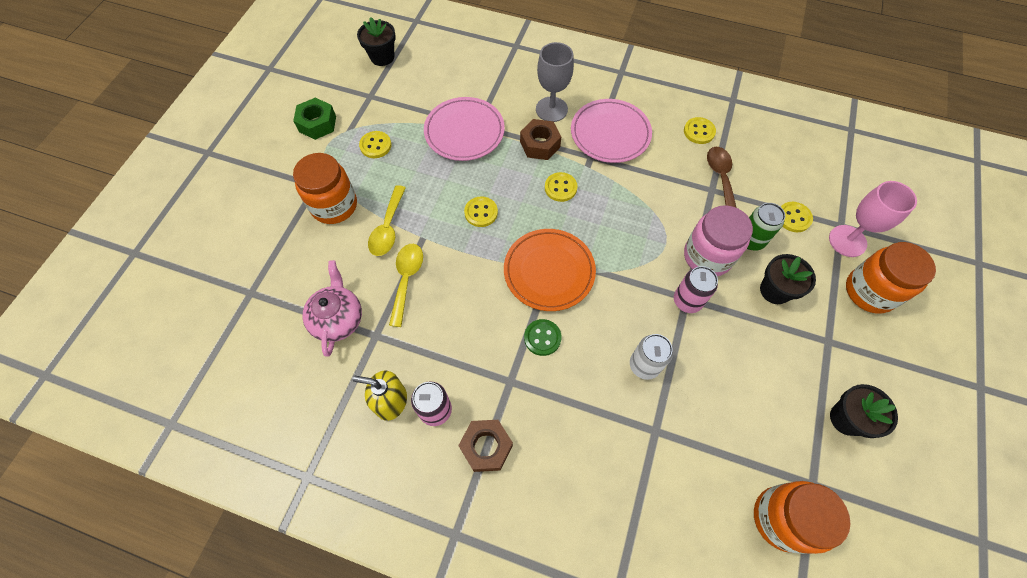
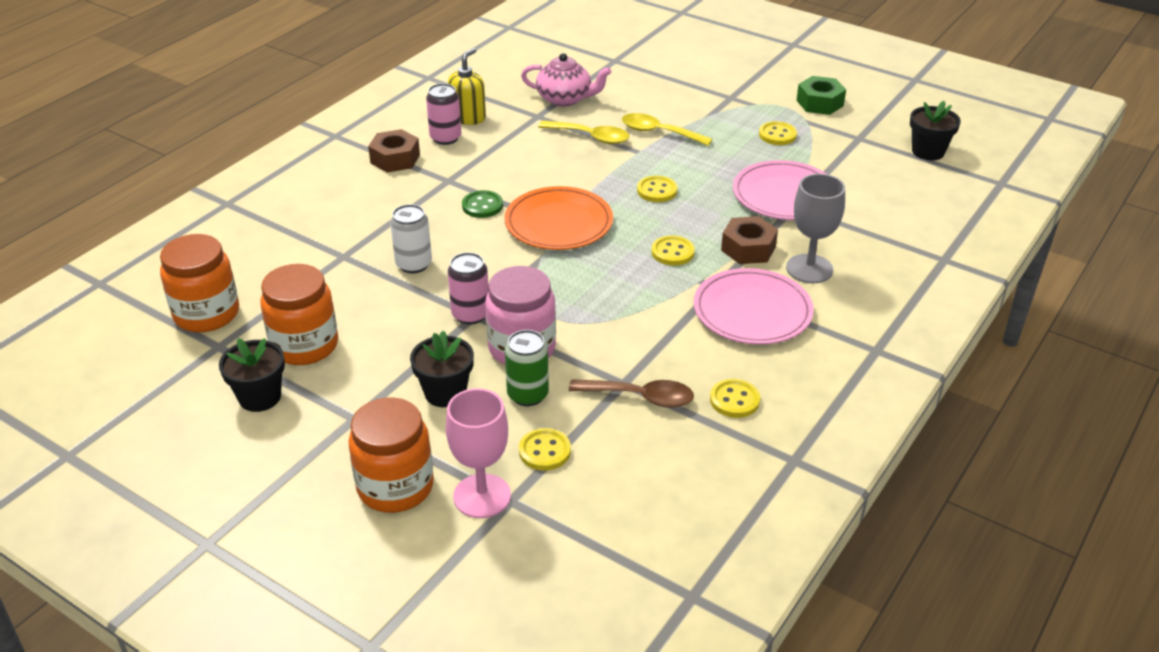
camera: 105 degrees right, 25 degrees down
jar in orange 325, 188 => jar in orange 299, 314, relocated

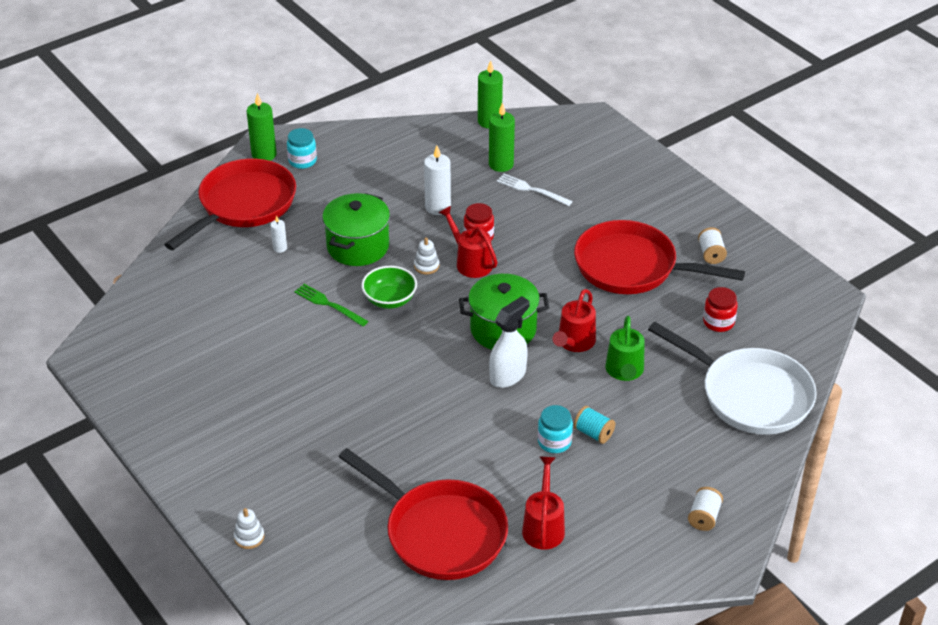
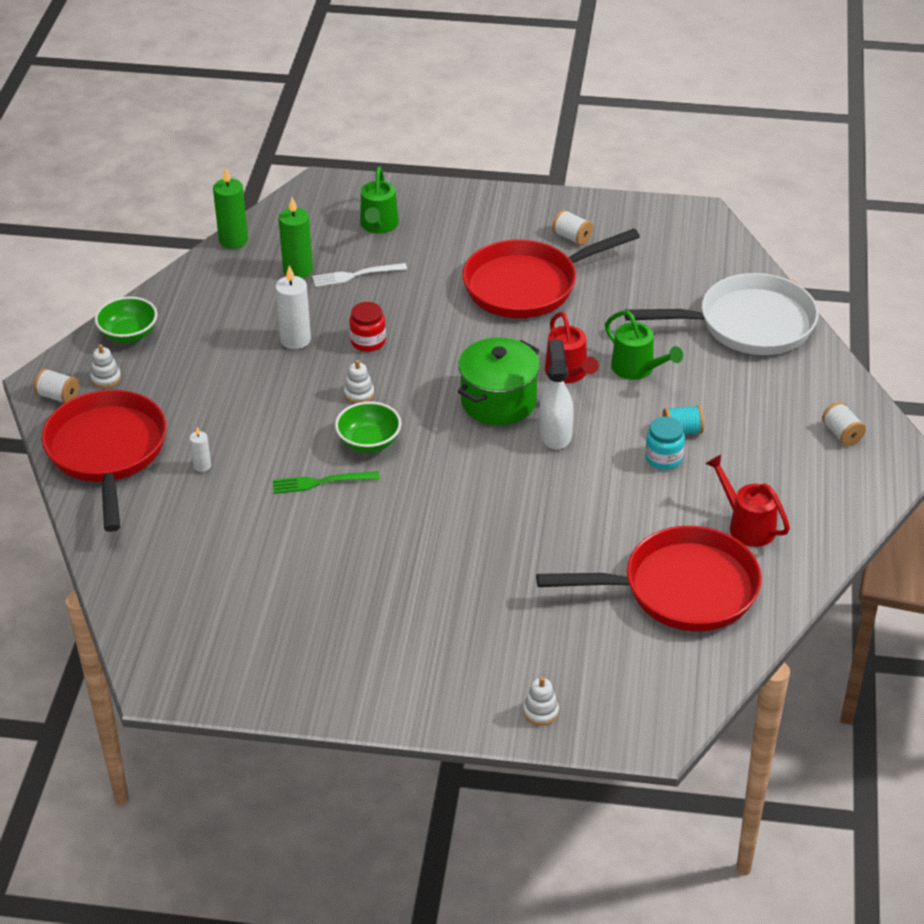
camera: 45 degrees left, 0 degrees up
pot in green 356, 229 => nothing
watering can in red 468, 242 => nothing
jar in red 720, 309 => nothing
nothing => bowl in green 126, 319
nothing => watering can in green 379, 200
candle in green 262, 127 => spool in white 56, 385
jar in turquoise 302, 148 => stacking toy in white 105, 366

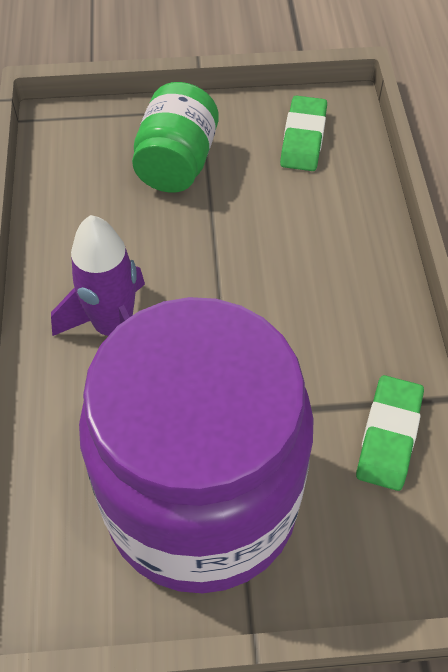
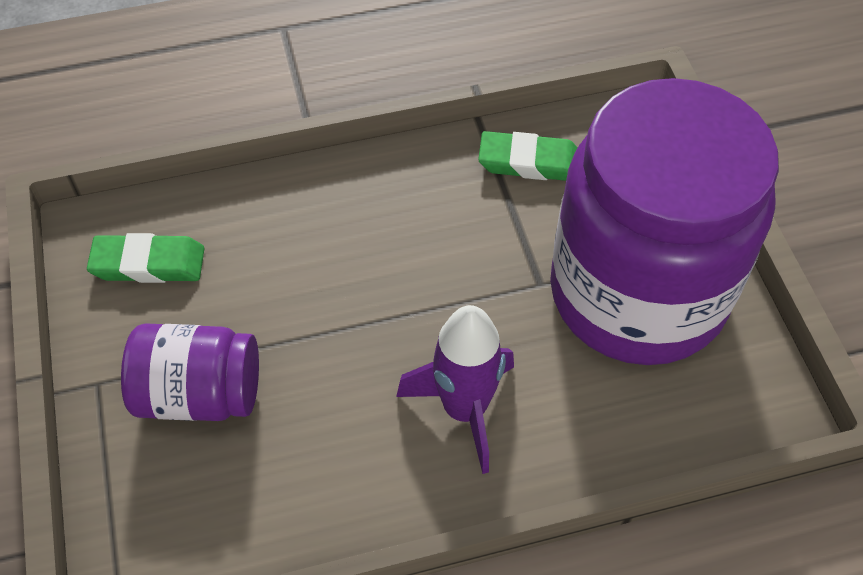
camera: 100 degrees left, 0 degrees up
jar in green 175, 137 => jar in purple 190, 372

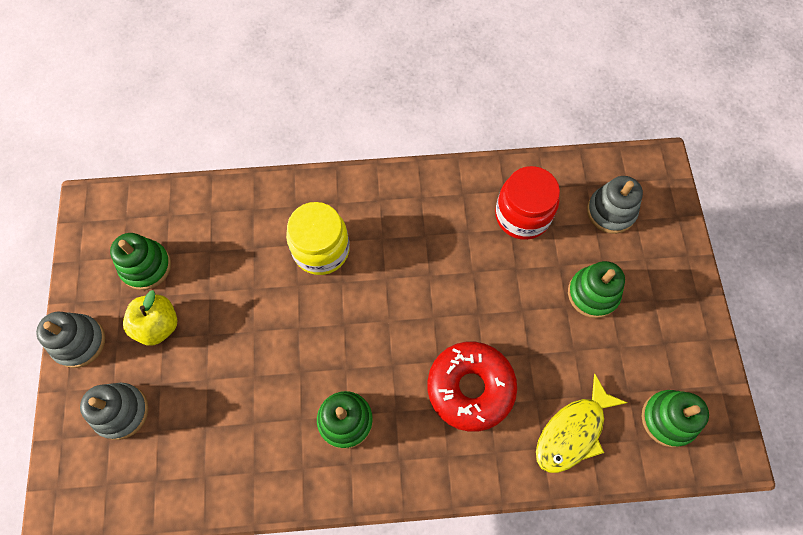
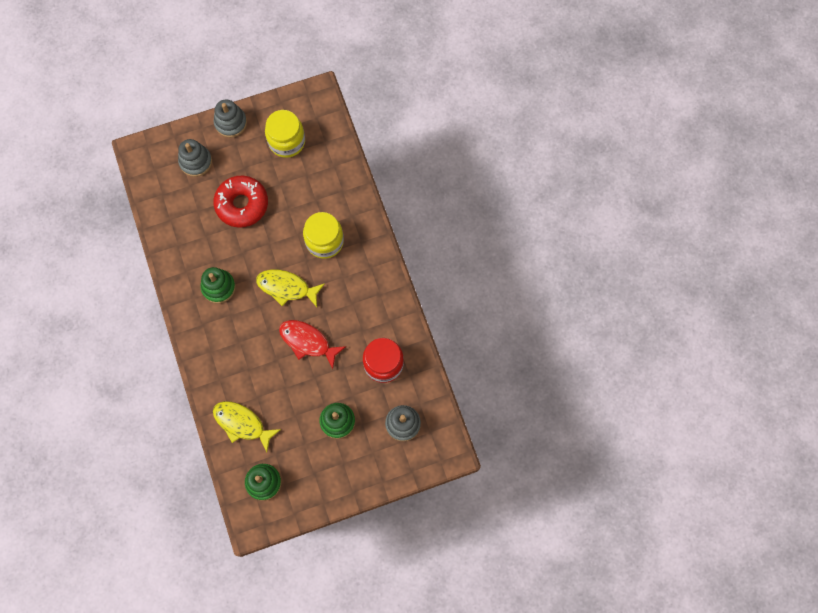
camera: 75 degrees right, 5 degrees up
apple in yellow 150, 318 => nothing
nothing => fish in yellow 290, 288
nothing => fish in red 312, 344
donut in red 472, 387 => donut in red 240, 202, relocated
stacking toy in green 140, 261 => jar in yellow 285, 134

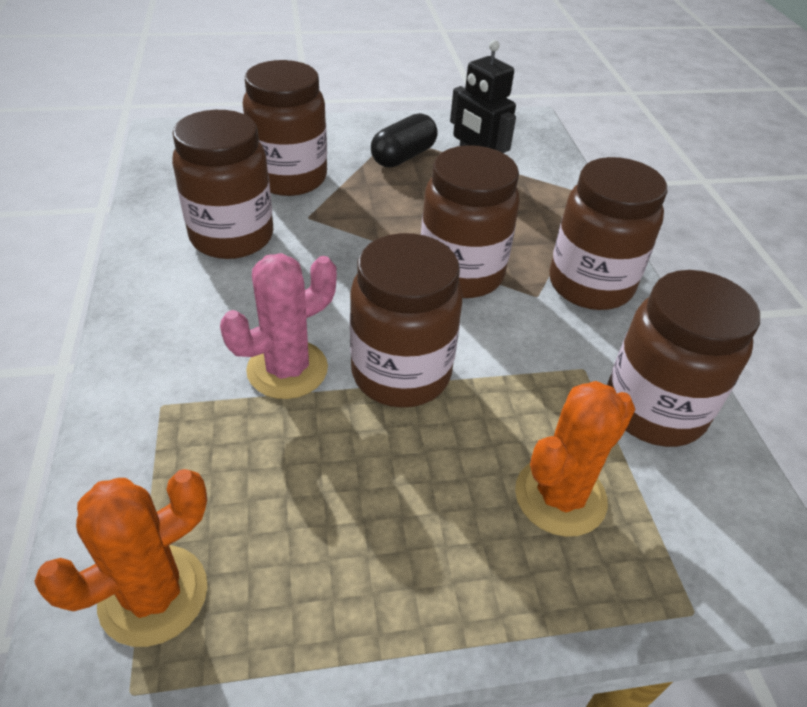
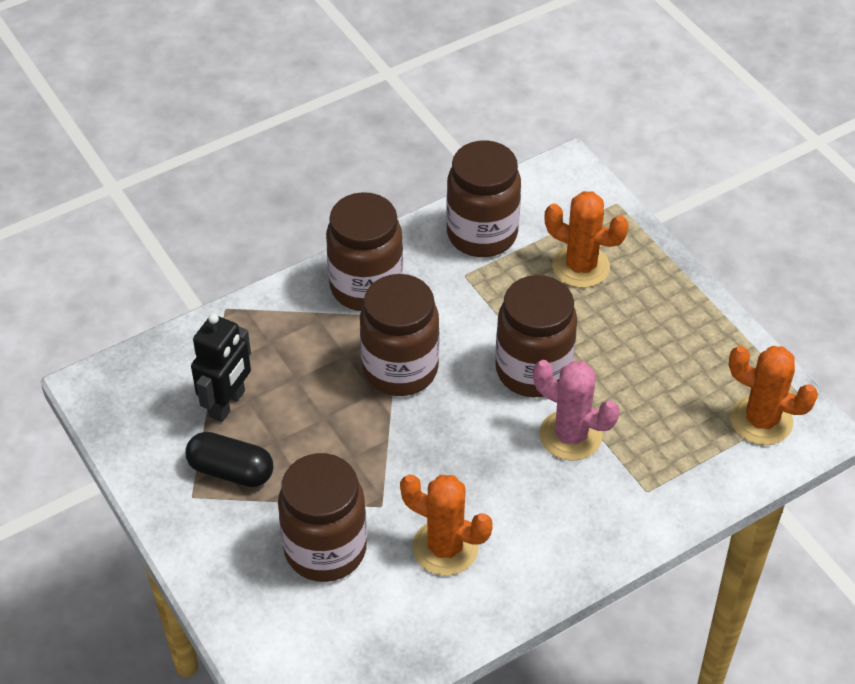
camera: 110 degrees left, 5 degrees up
jar in brown 222, 184 => cactus in orange 446, 525

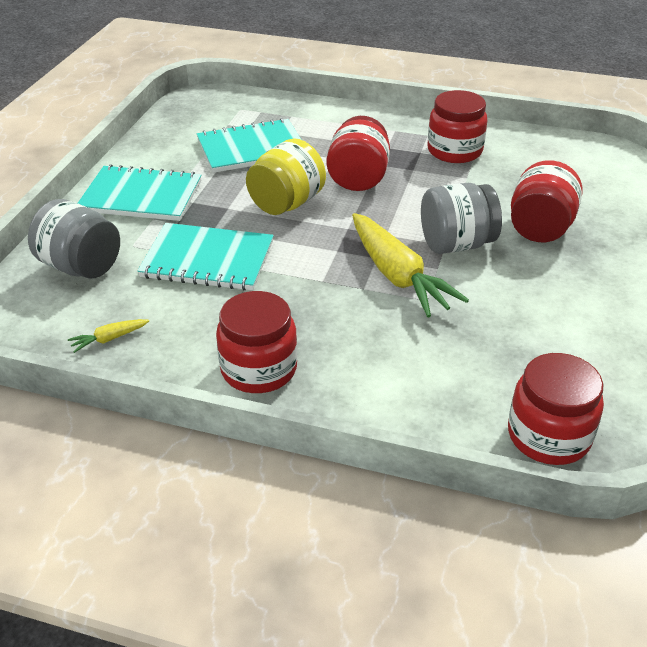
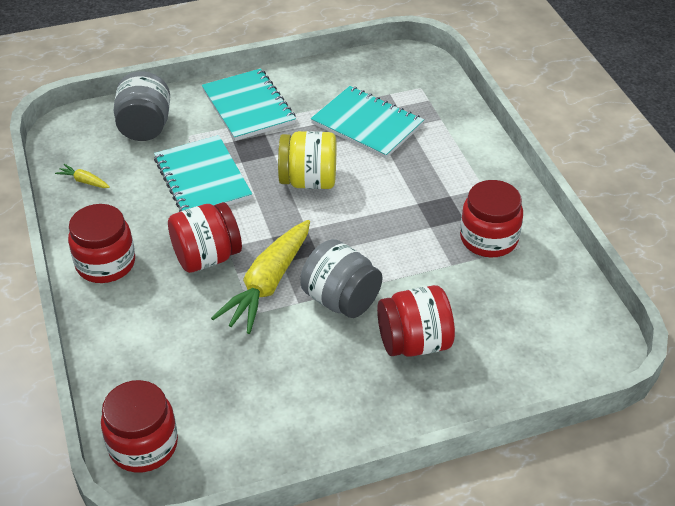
camera: 55 degrees right, 5 degrees up
jar in red 358, 153 => jar in red 205, 237, relocated

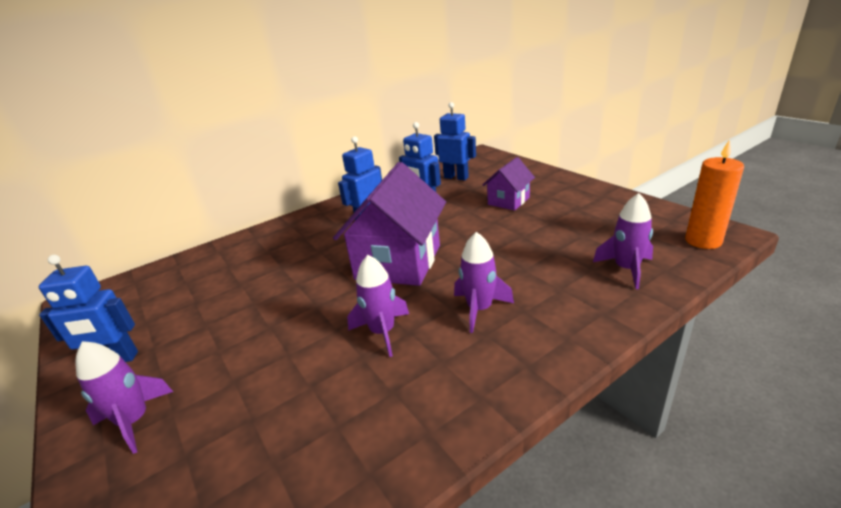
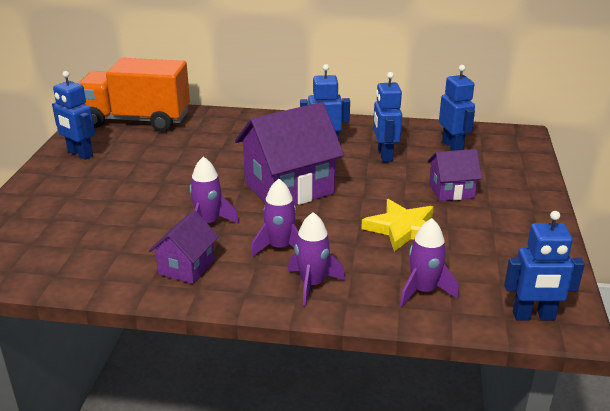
camera: 40 degrees right, 0 degrees up
nothing => truck in orange 134, 95
nothing => house in purple 184, 247
nothing => star in yellow 397, 225
rocket in purple 124, 397 => rocket in purple 316, 259, relocated
candle in orange 714, 194 => robot in blue 544, 265

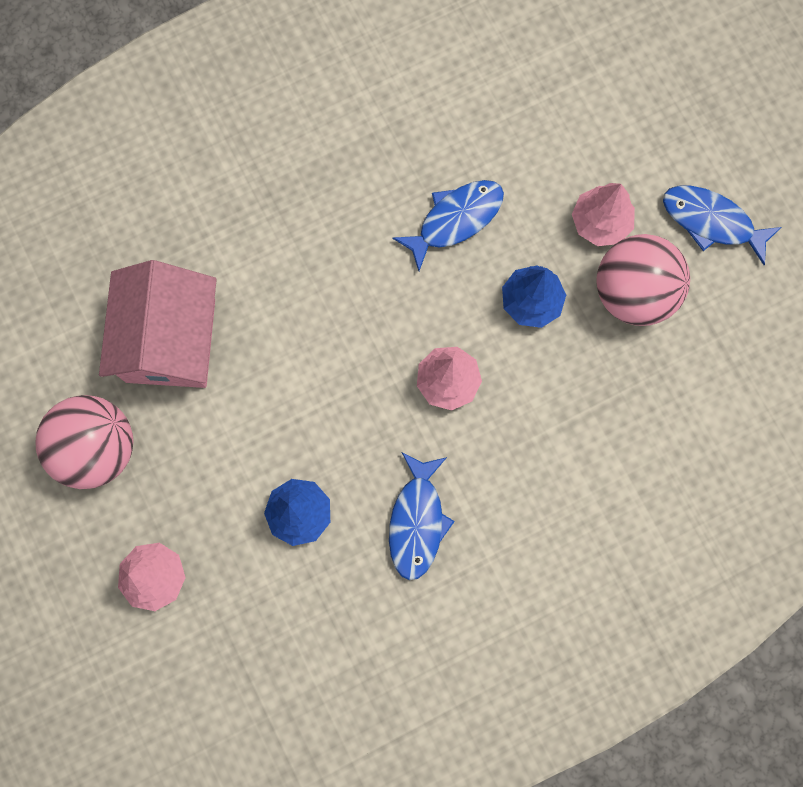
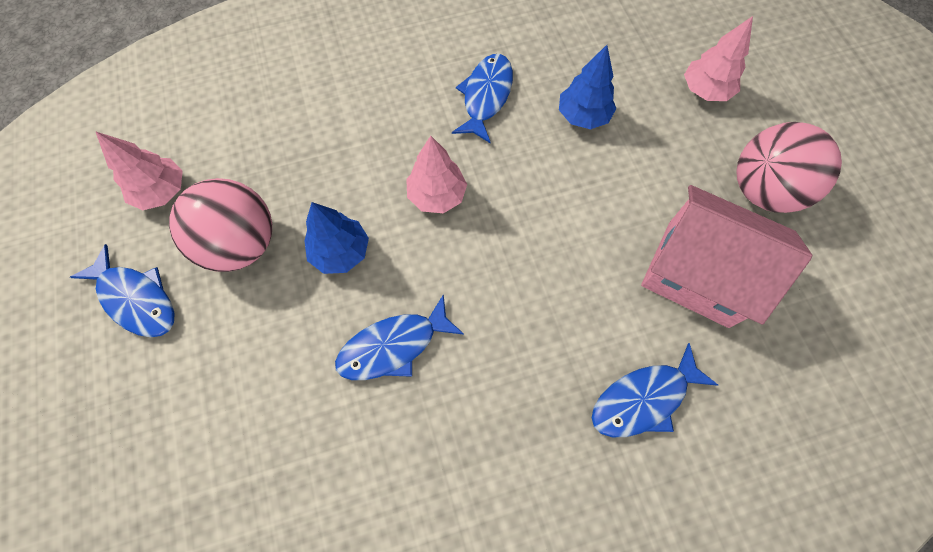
camera: 170 degrees left, 10 degrees down
nothing => fish in blue 655, 390
tree in pink 603, 214 => tree in pink 139, 170, relocated
house in pink 158, 324 => house in pink 727, 256, 75 degrees counterclockwise

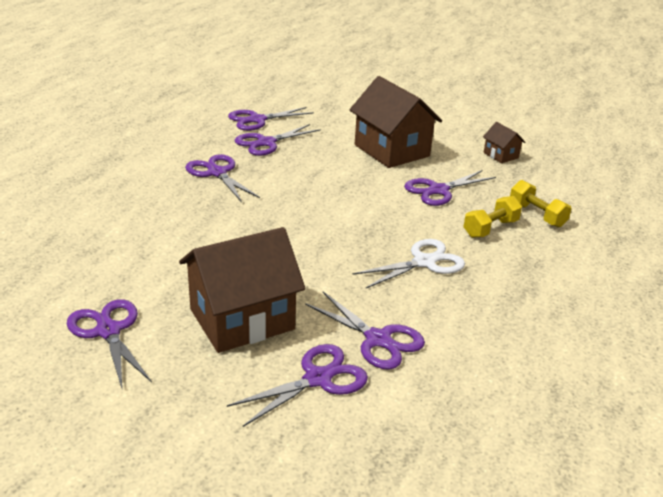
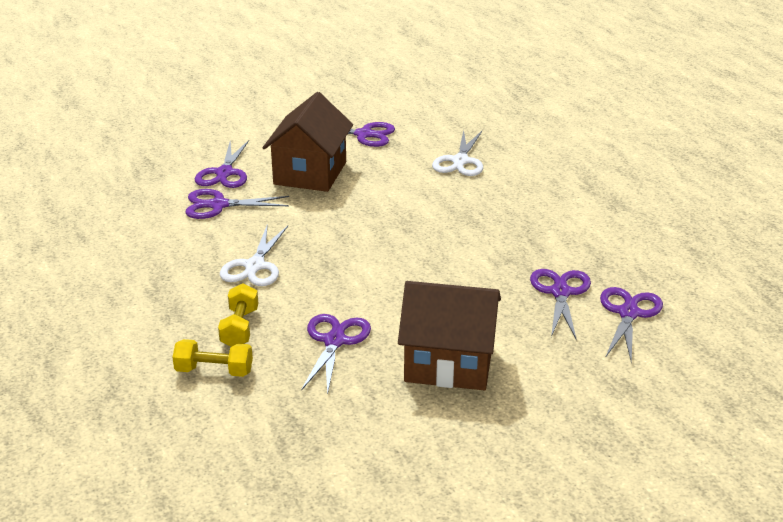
camera: 135 degrees right, 0 degrees up
scissors in purple 222, 178 => nothing
house in brown 504, 142 => nothing
nothing => scissors in white 457, 153

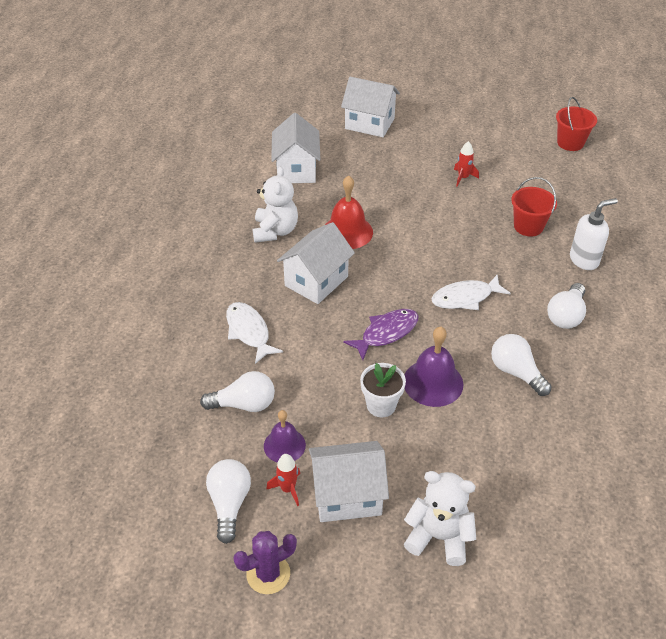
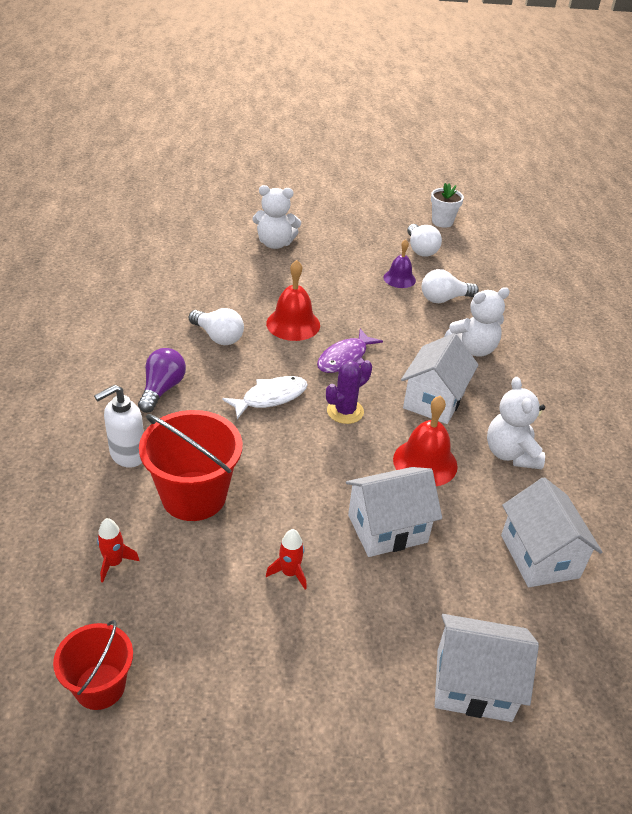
camera: 165 degrees right, 5 degrees down
cactus in purple 265, 562 => cactus in purple 349, 392, relocated
rocket in red 283, 480 => rocket in red 118, 550, relocated
house in white 349, 481 => house in white 394, 512, relocated
flower pot in white 383, 390 => flower pot in white 447, 205, relocated
fish in white 254, 333 => teddy bear in white 477, 322
bell in purple 434, 367 => bell in red 293, 300
light bulb in white 566, 306 => light bulb in purple 162, 380
bucket in red 534, 206 => bucket in red 190, 465, x1.62

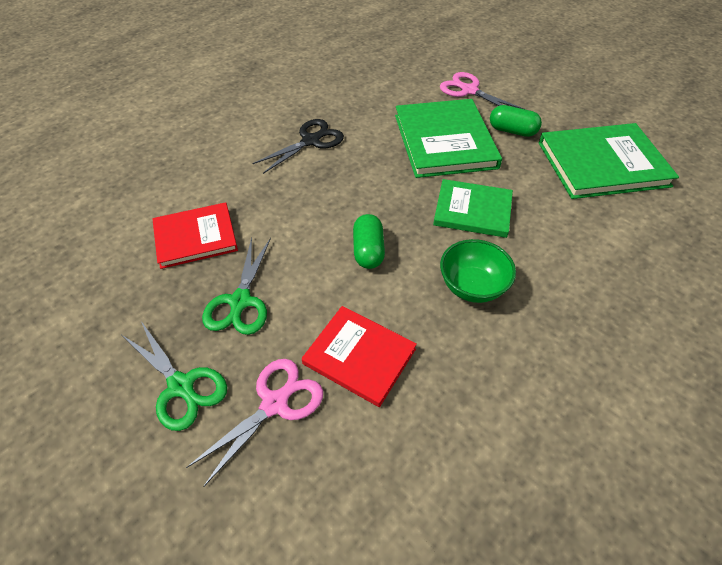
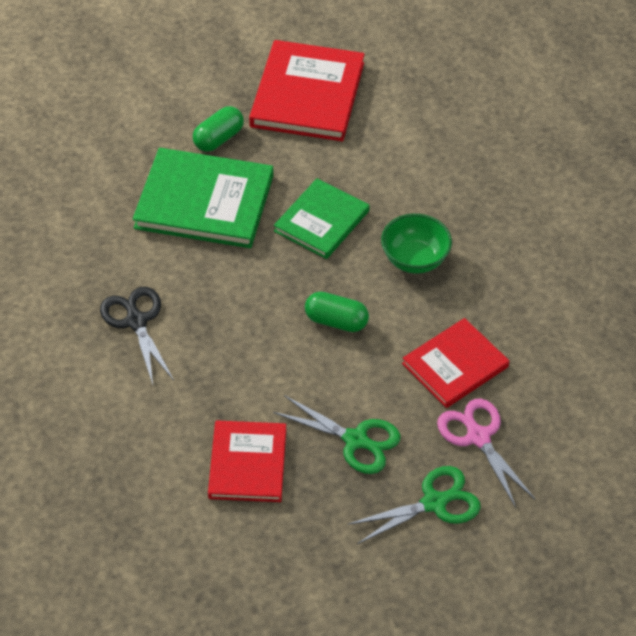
camera: 70 degrees left, 0 degrees up
scissors in pink 482, 90 => nothing
book in green 609, 161 => book in red 307, 90

